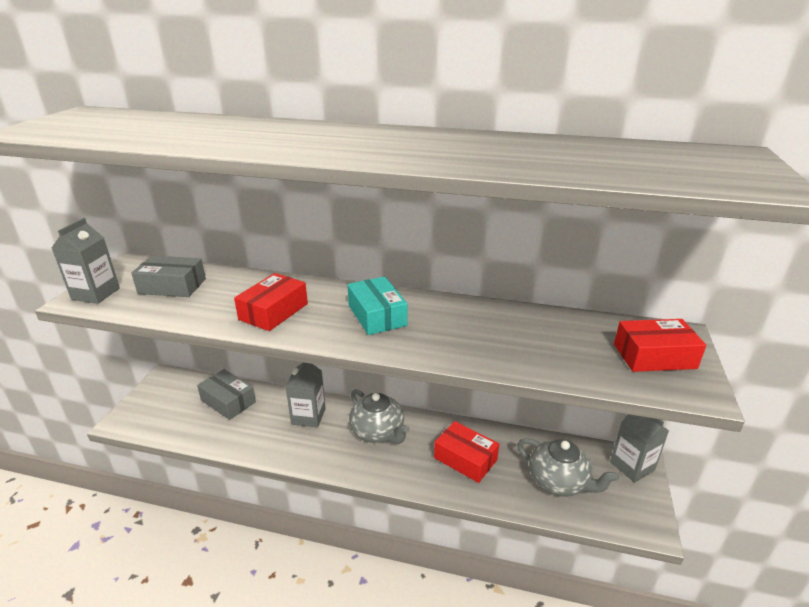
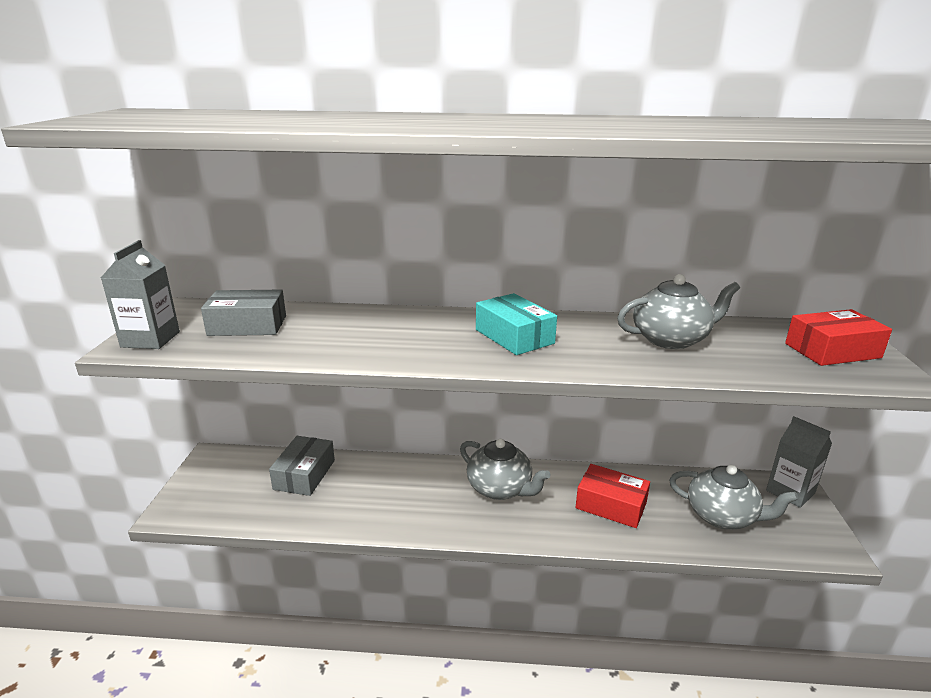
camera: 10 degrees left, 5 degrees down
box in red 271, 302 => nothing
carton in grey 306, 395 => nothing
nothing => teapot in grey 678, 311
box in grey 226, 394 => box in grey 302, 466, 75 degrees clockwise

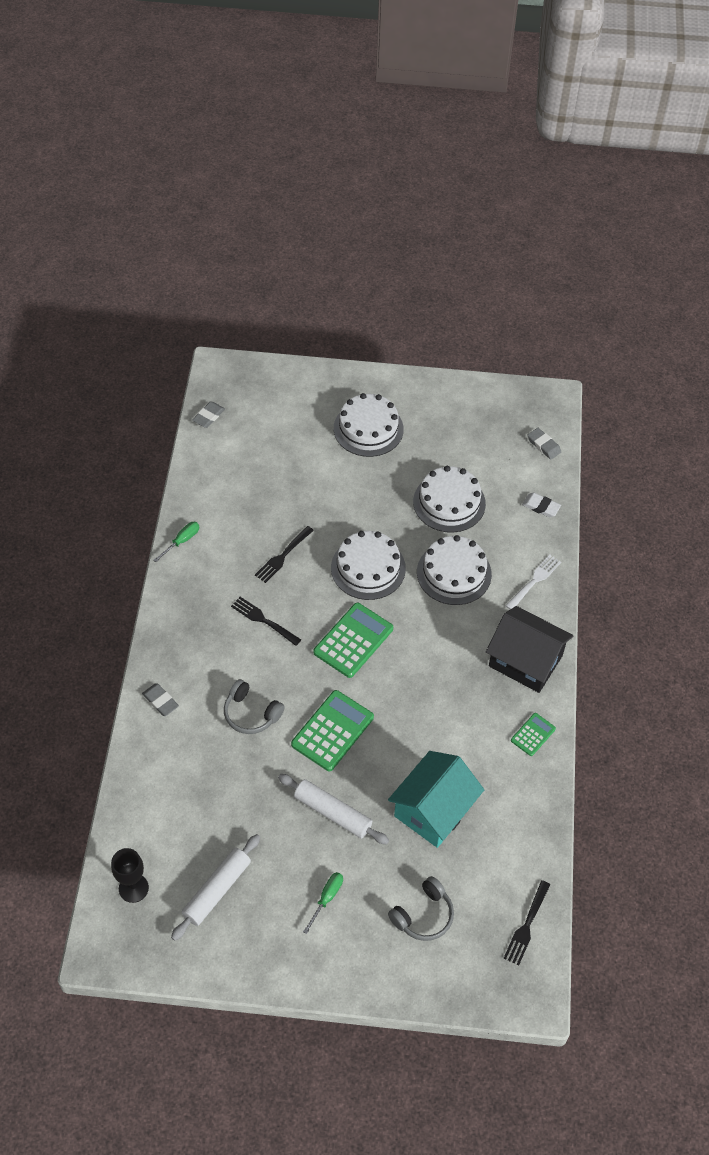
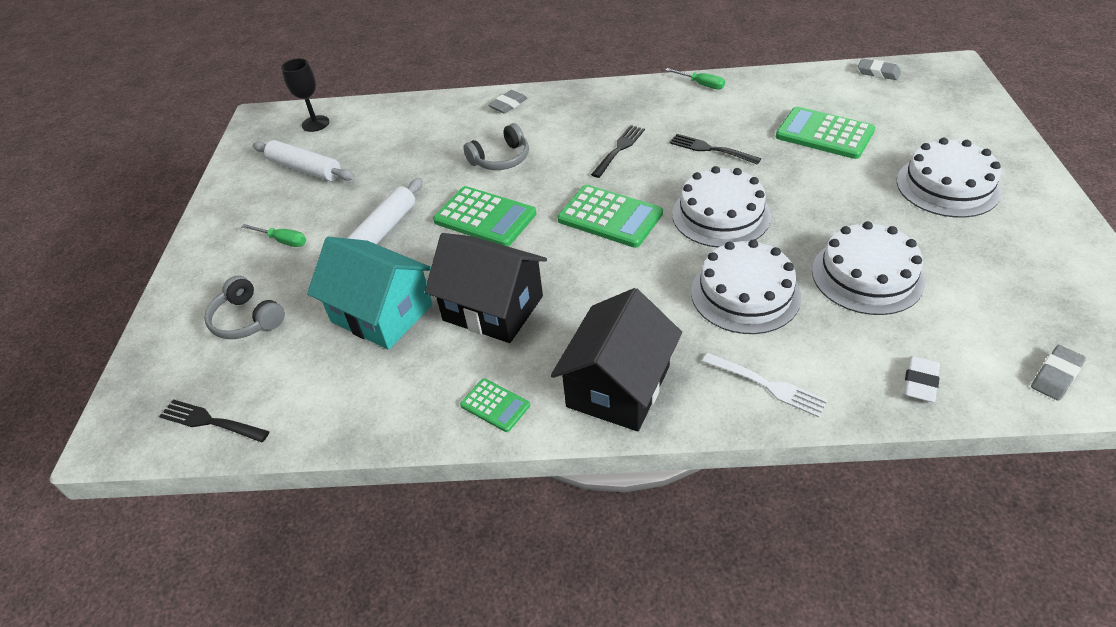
camera: 90 degrees right, 10 degrees down
nothing => house in black 485, 288
nothing => calculator in green 825, 133
headphones in grey 254, 706 => headphones in grey 496, 146, 150 degrees counterclockwise

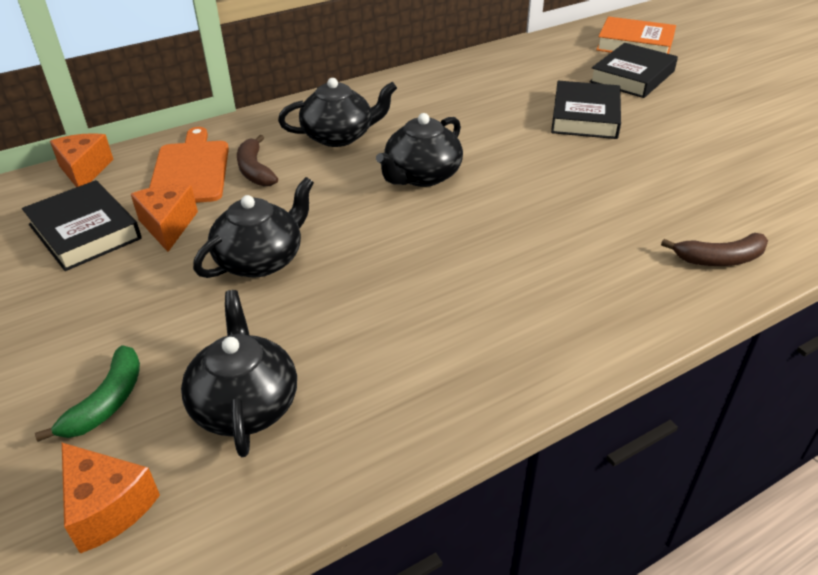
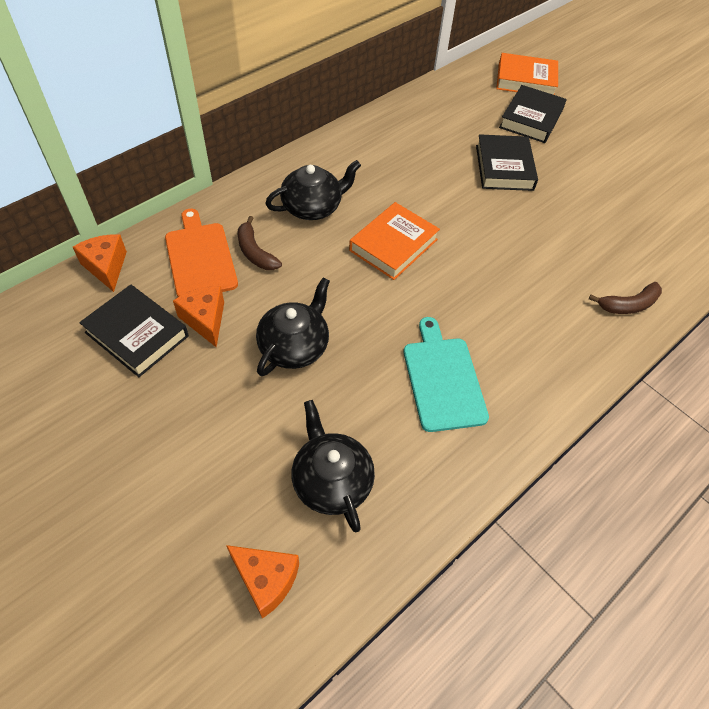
camera: 15 degrees left, 15 degrees up
banana in green 87, 393 => nothing
nothing => cutting board in turquoise 446, 374
teapot in black 419, 150 => book in orange 394, 241

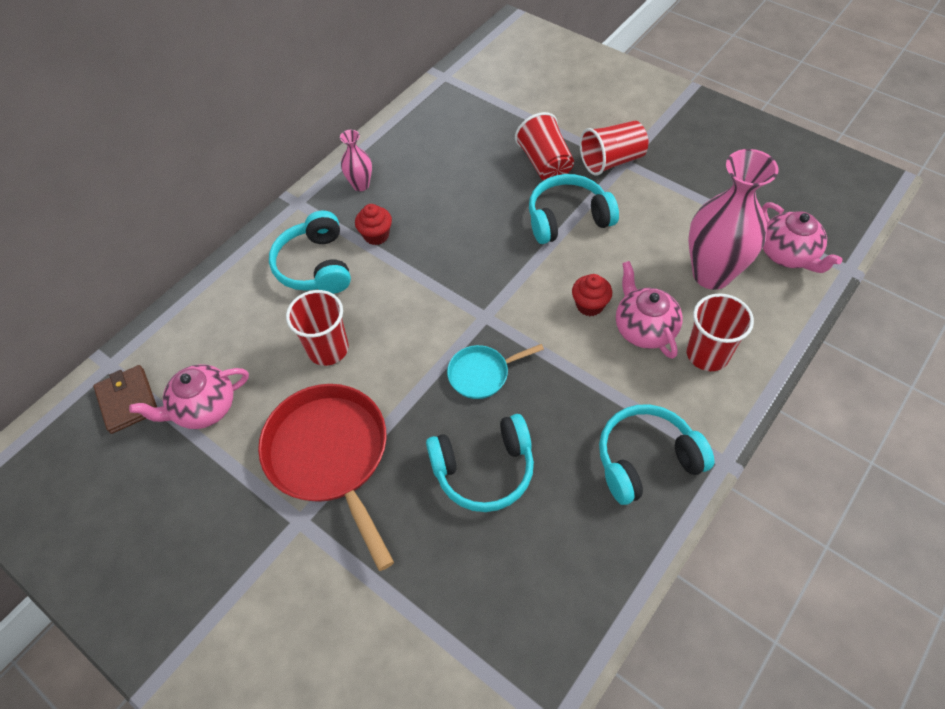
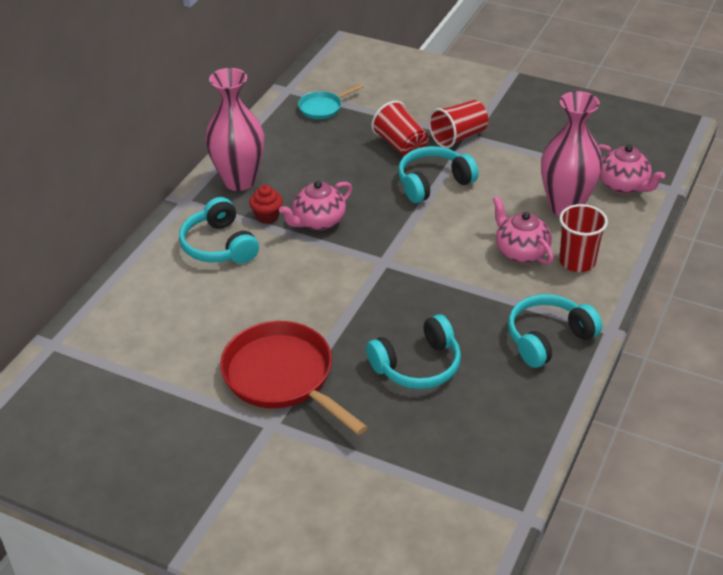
camera: 15 degrees left, 15 degrees down
wallet in brown 125, 399 => nothing
cup in red 317, 328 => nothing
cupcake in red 592, 295 => nothing
teapot in pink 189, 396 => teapot in pink 315, 205, relocated
pan in turquoise 495, 371 => pan in turquoise 331, 101, relocated
vase in pink 356, 160 => vase in pink 234, 129, x2.07

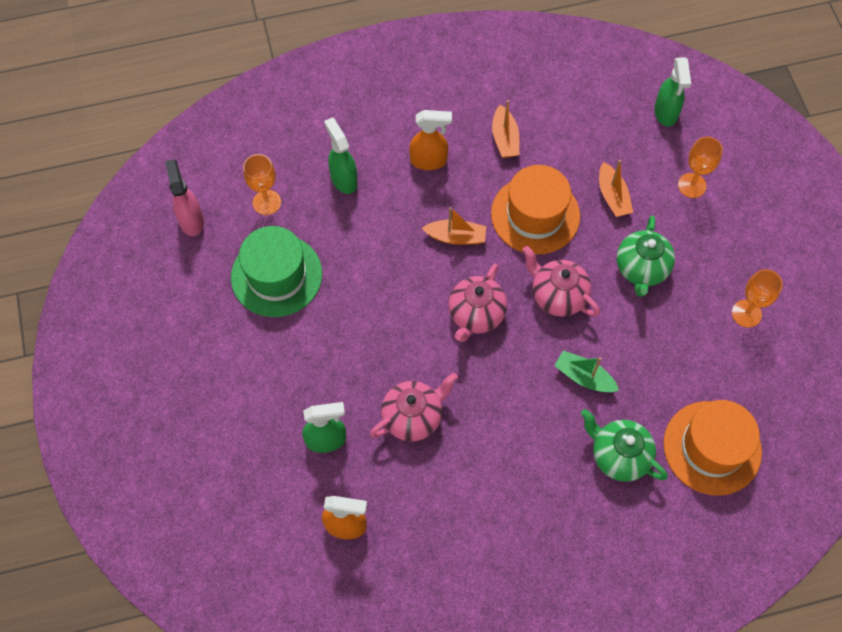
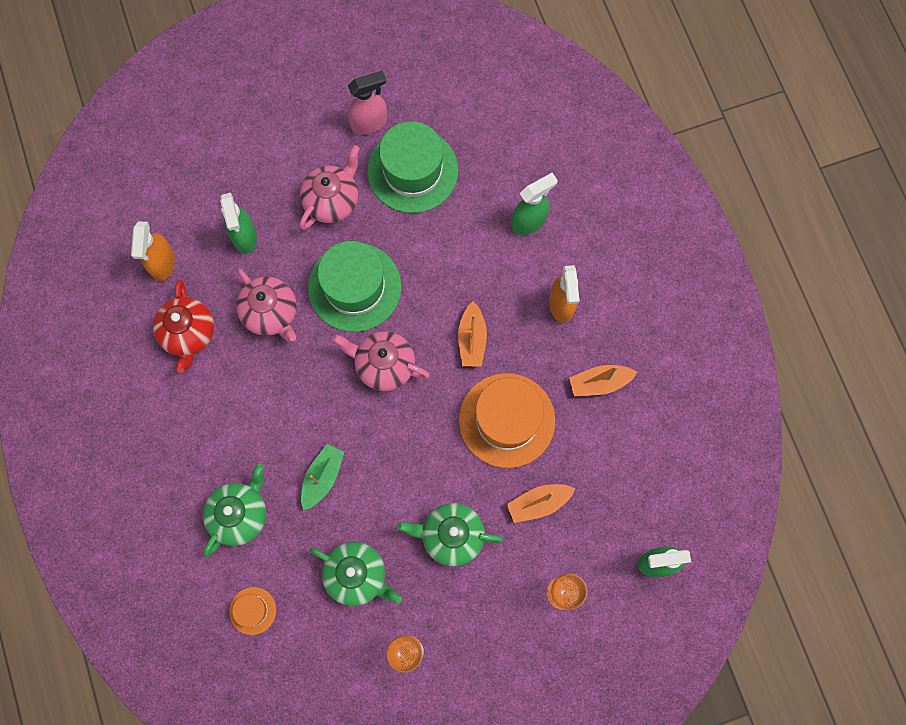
camera: 85 degrees right, 10 degrees up
goblet in orange 262, 184 => nothing
nothing => teapot in red 183, 326
nothing => hat in green 355, 286
nothing => teapot in green 356, 574
spray bottle in pink 184, 197 => spray bottle in pink 367, 102, relocated
teapot in pink 561, 281 => teapot in pink 329, 187, relocated
hat in orange 712, 447 => hat in orange 252, 611, x0.47

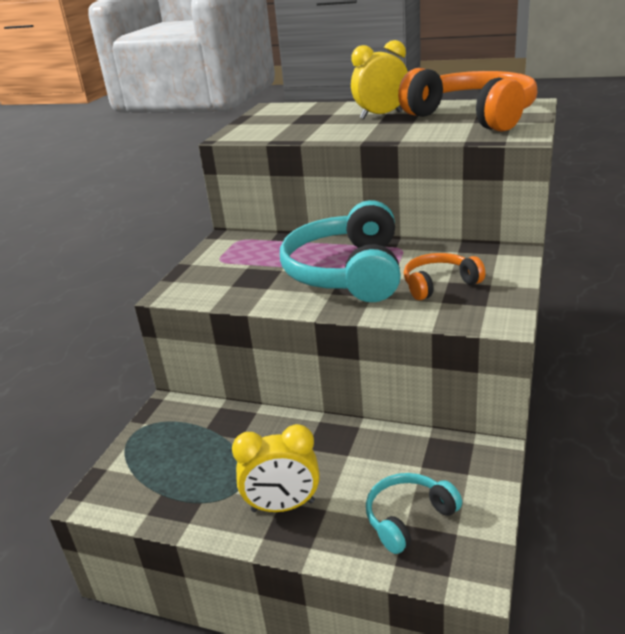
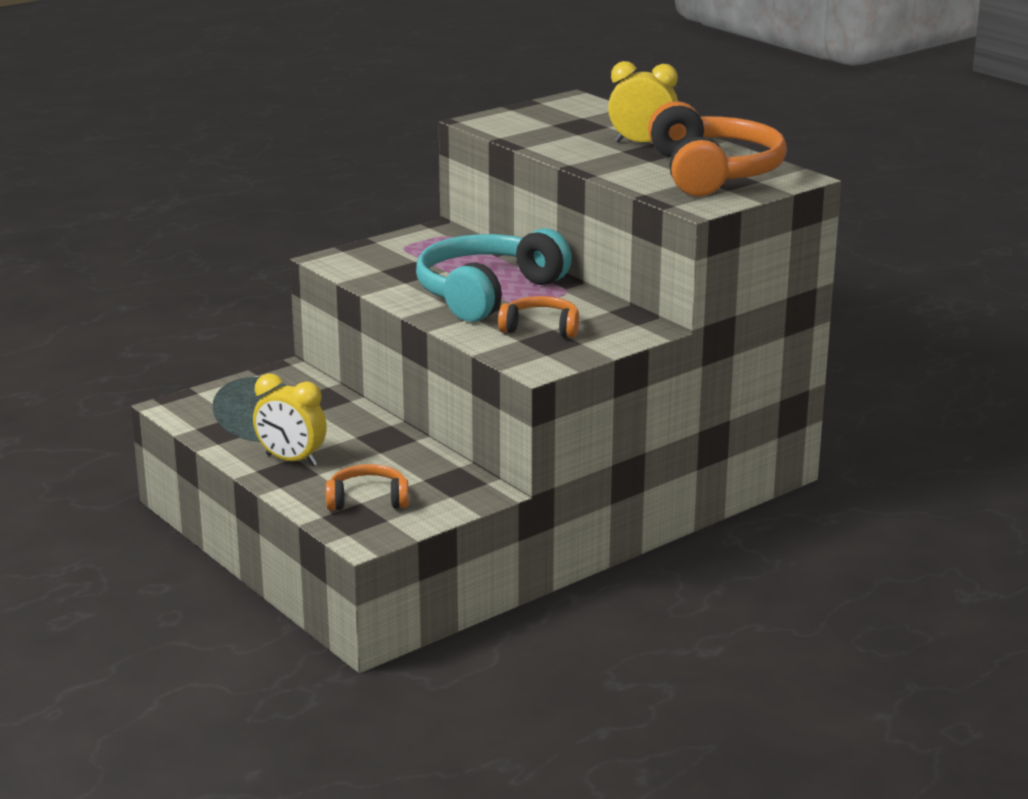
camera: 30 degrees right, 5 degrees down
headphones in turquoise 414, 513 => headphones in orange 367, 487

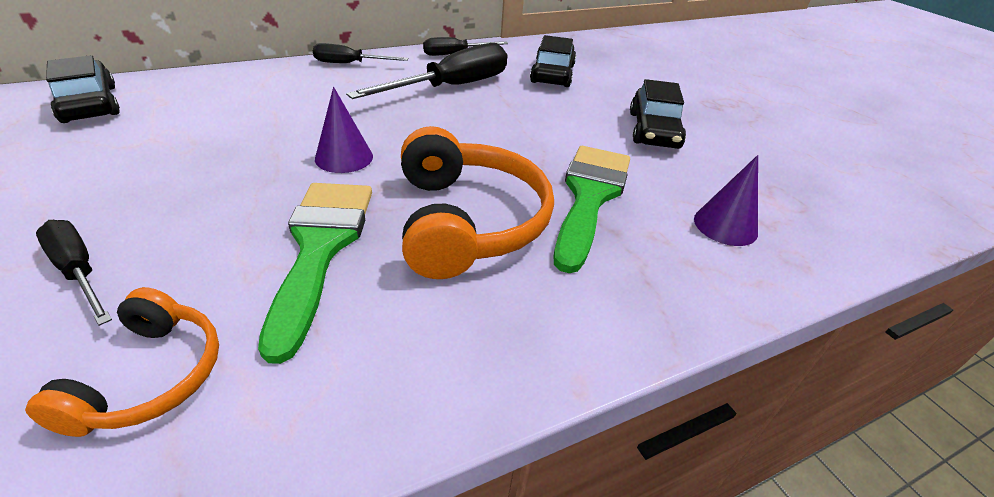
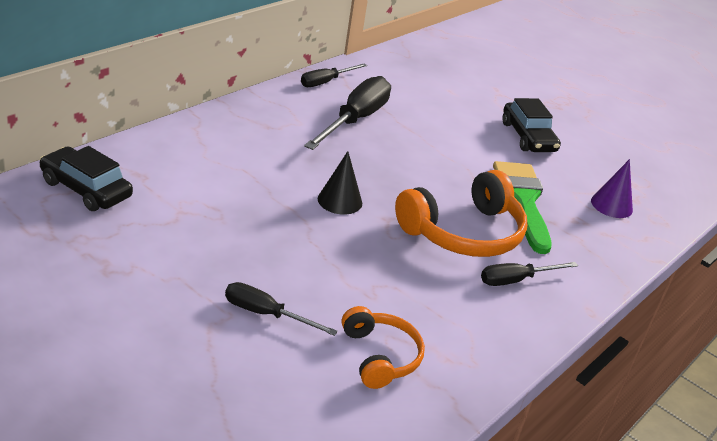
camera: 25 degrees left, 5 degrees down
brush in green 315, 273 => nothing
car in black 553, 61 => nothing
screwdriver in black 361, 53 => screwdriver in black 529, 274, relocated
cone in purple 344, 130 => cone in black 340, 183
headphones in orange 477, 202 => headphones in orange 461, 213, 90 degrees clockwise

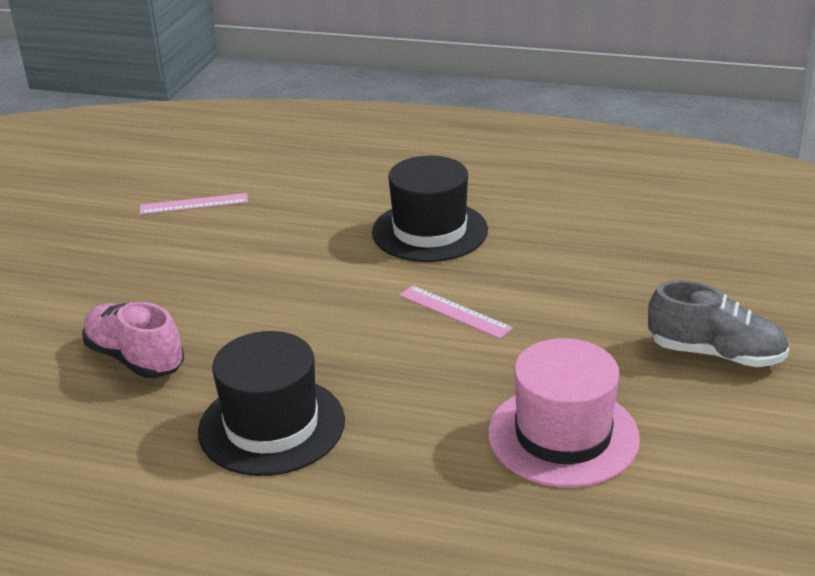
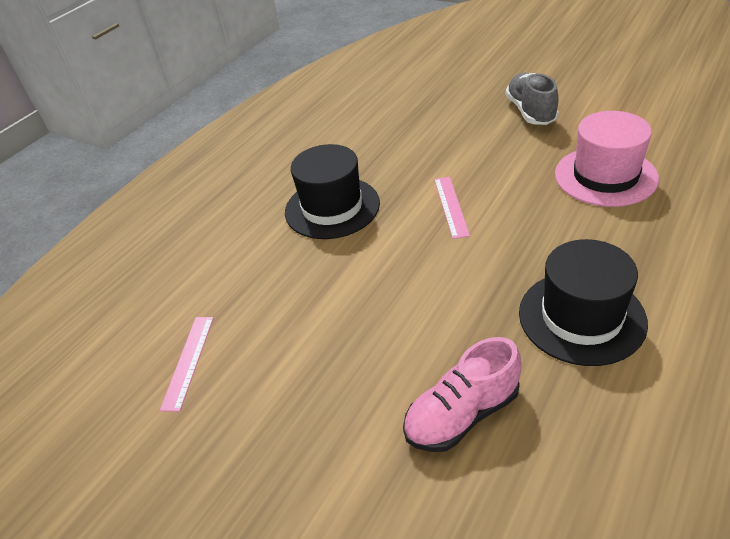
camera: 70 degrees left, 10 degrees up
ruler in pink 456, 312 => ruler in pink 452, 208, 60 degrees counterclockwise
shoe in grey 718, 324 => shoe in grey 532, 99, 45 degrees counterclockwise

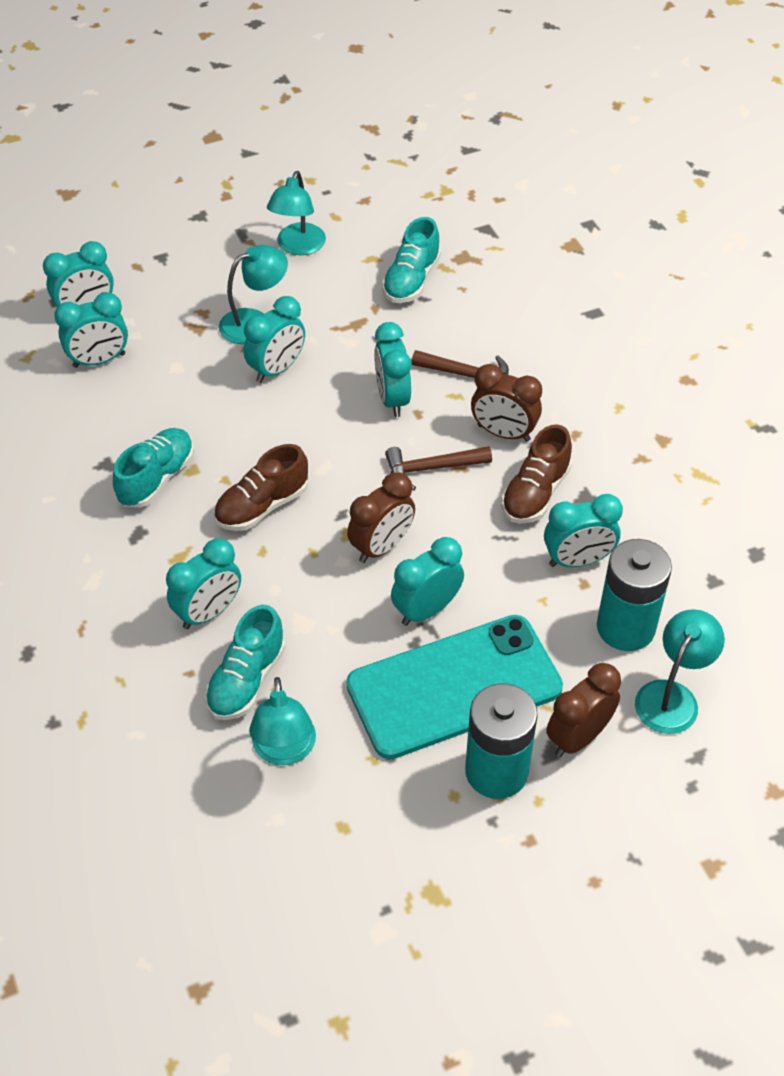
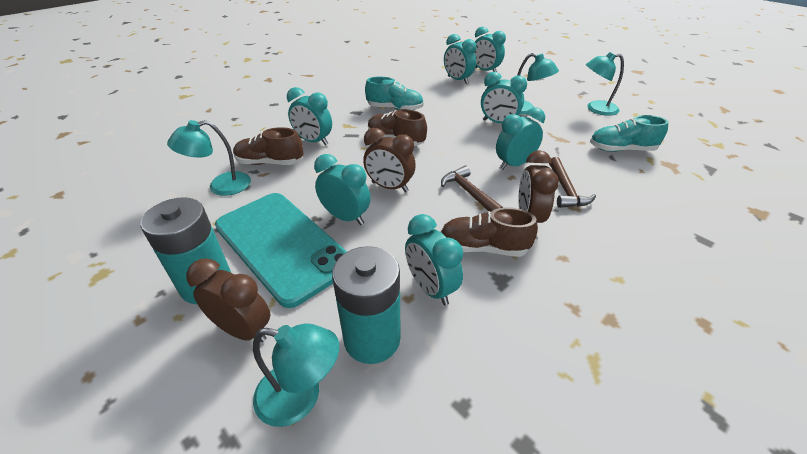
camera: 70 degrees right, 10 degrees down
shoe in turquoise 245, 662 => shoe in brown 268, 146

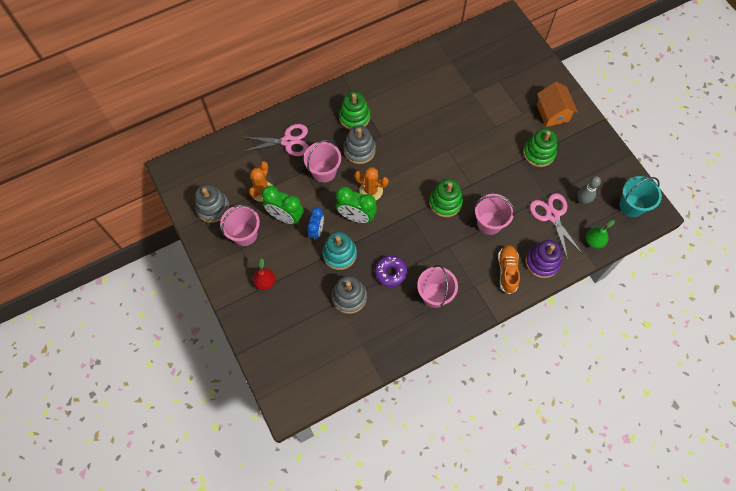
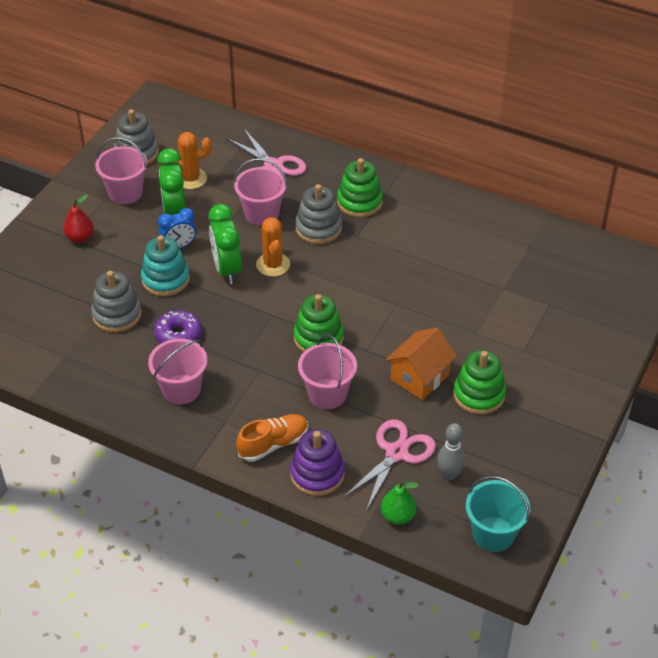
camera: 55 degrees right, 20 degrees down
house in orange 557, 104 => house in orange 421, 364, relocated

